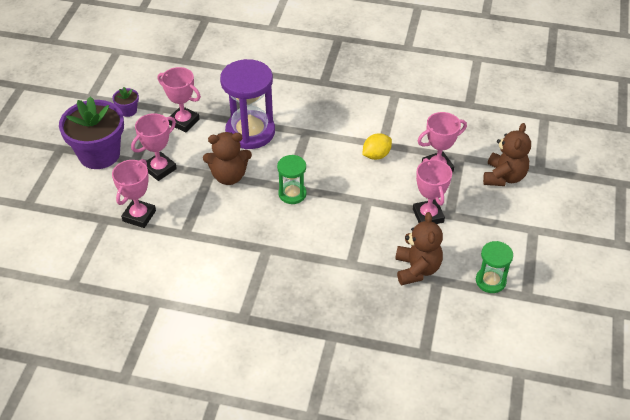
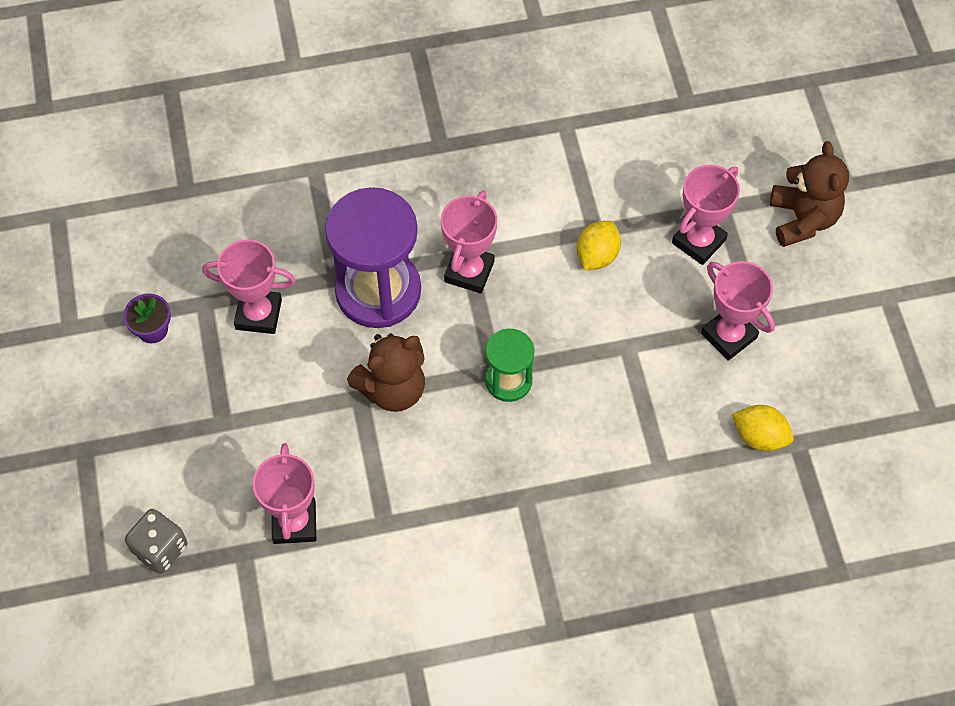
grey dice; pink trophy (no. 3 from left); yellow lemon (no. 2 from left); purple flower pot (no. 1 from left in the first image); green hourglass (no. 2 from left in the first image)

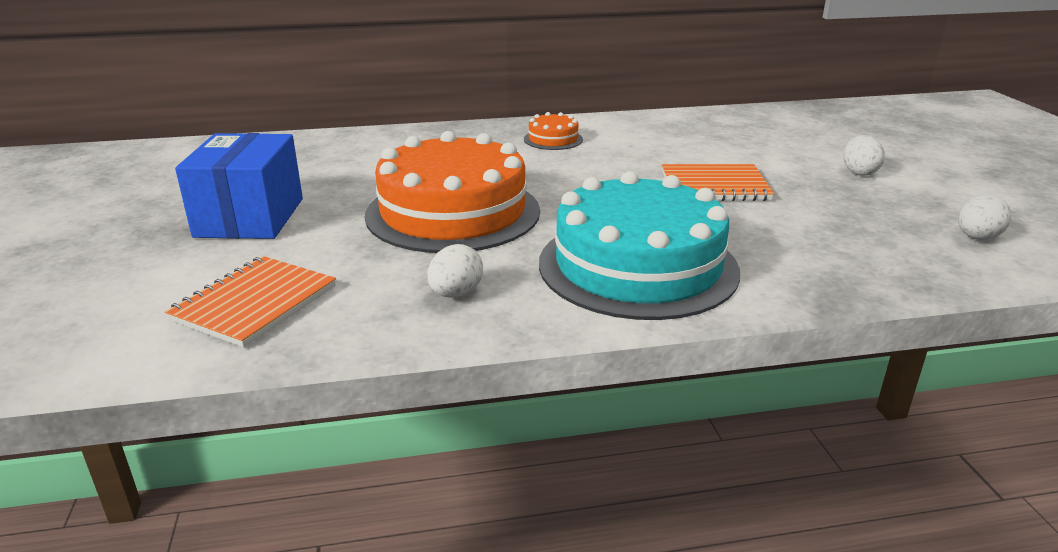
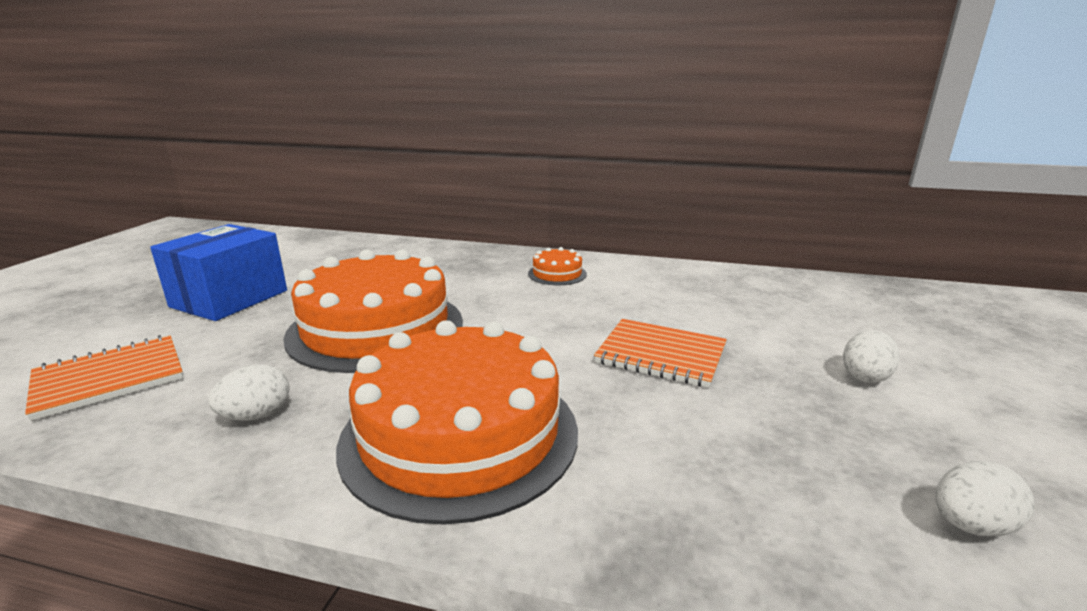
orange cake (no. 2 from left)

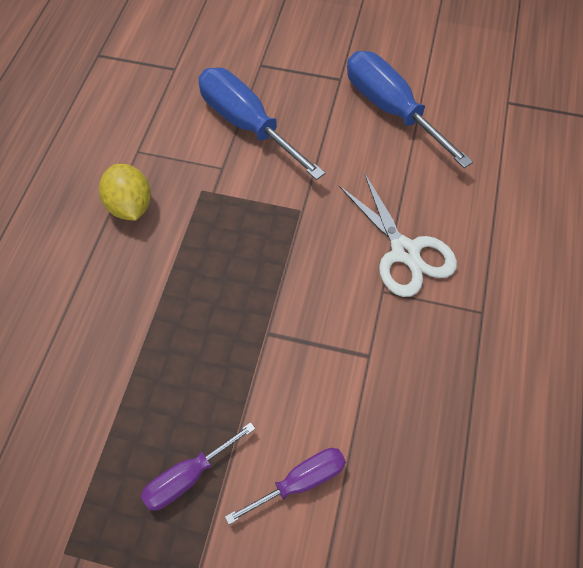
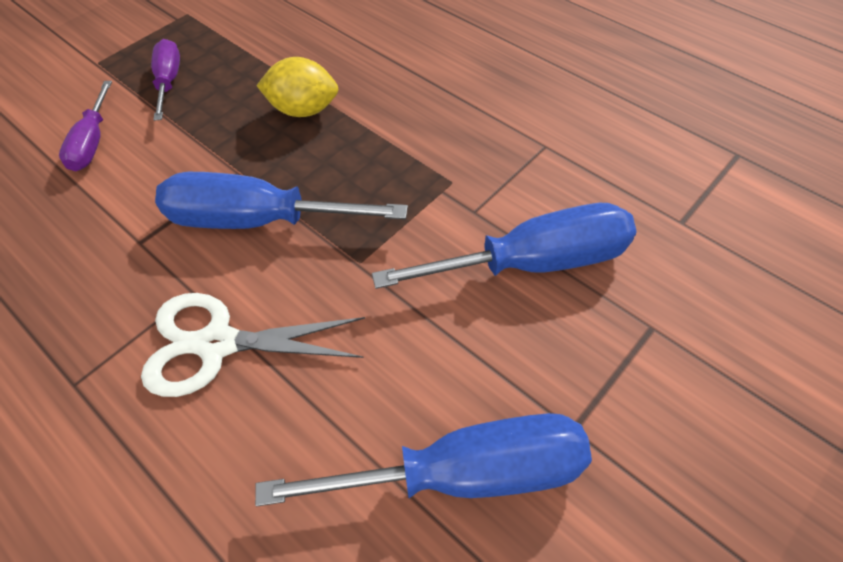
blue screwdriver (no. 1 from left); yellow lemon

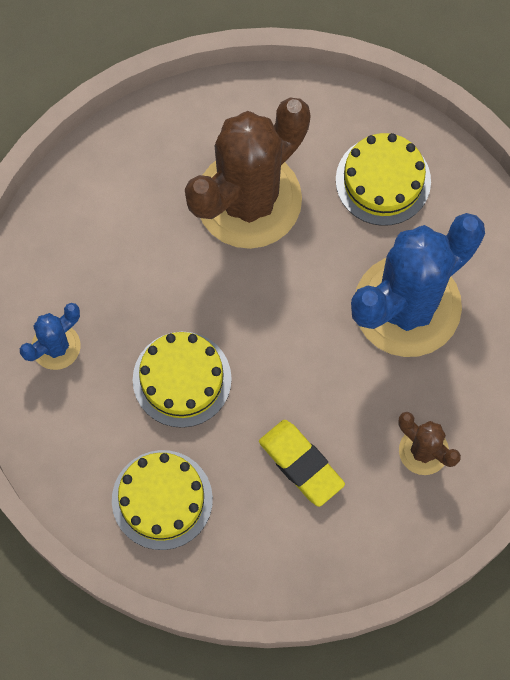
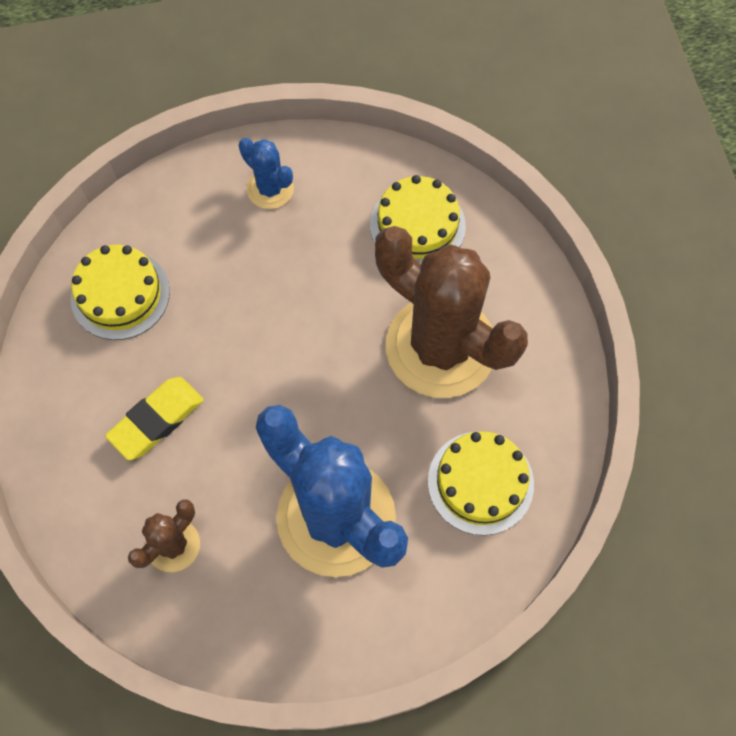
yellow cake (no. 2 from left)

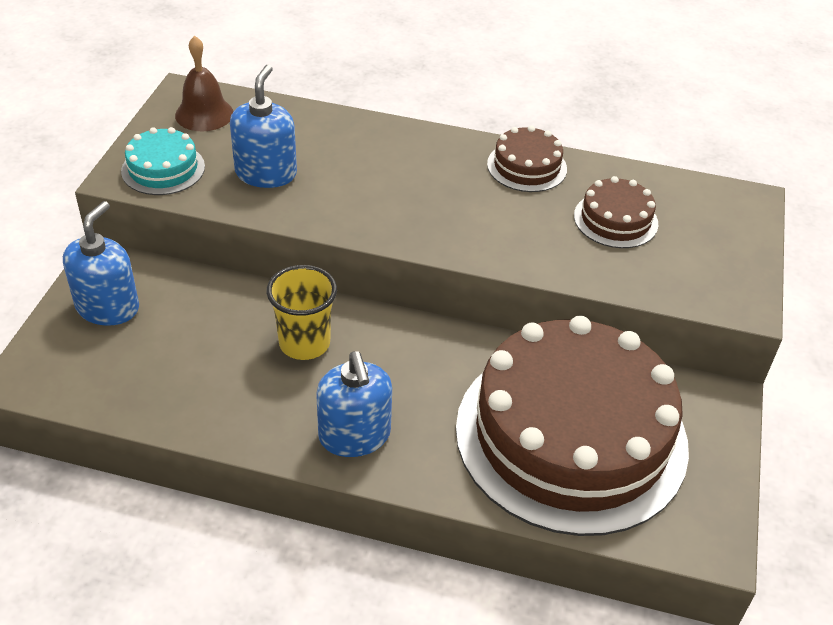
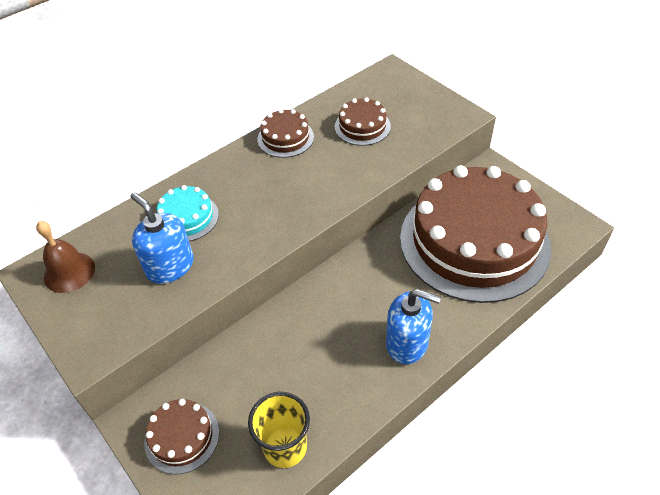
brown cake (no. 1 from left); turquoise cake; yellow cup

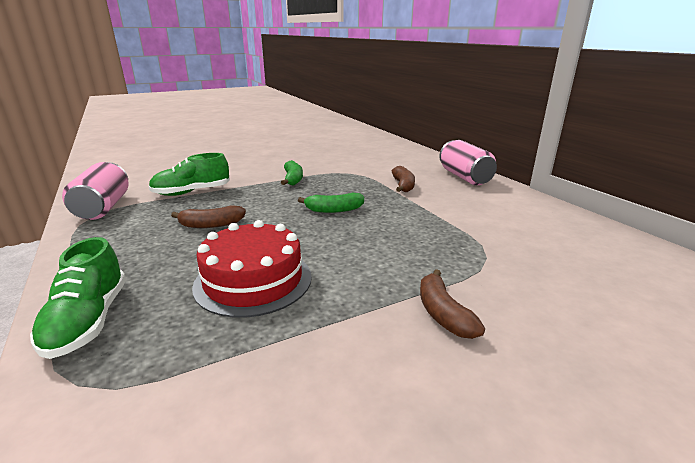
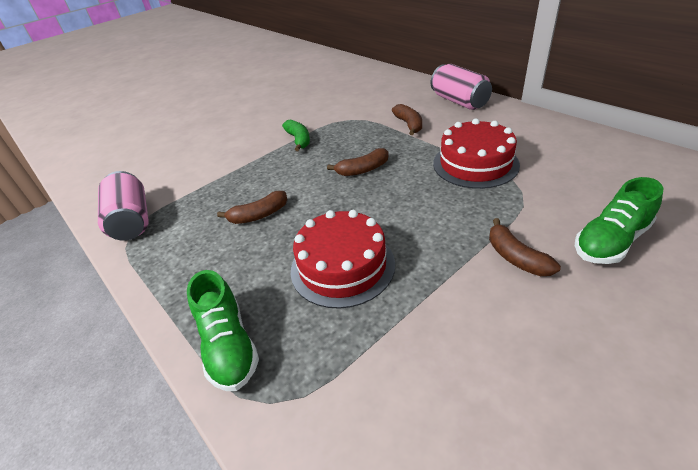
brown banana (no. 2 from left); red cake (no. 2 from left); green shoe (no. 2 from left)

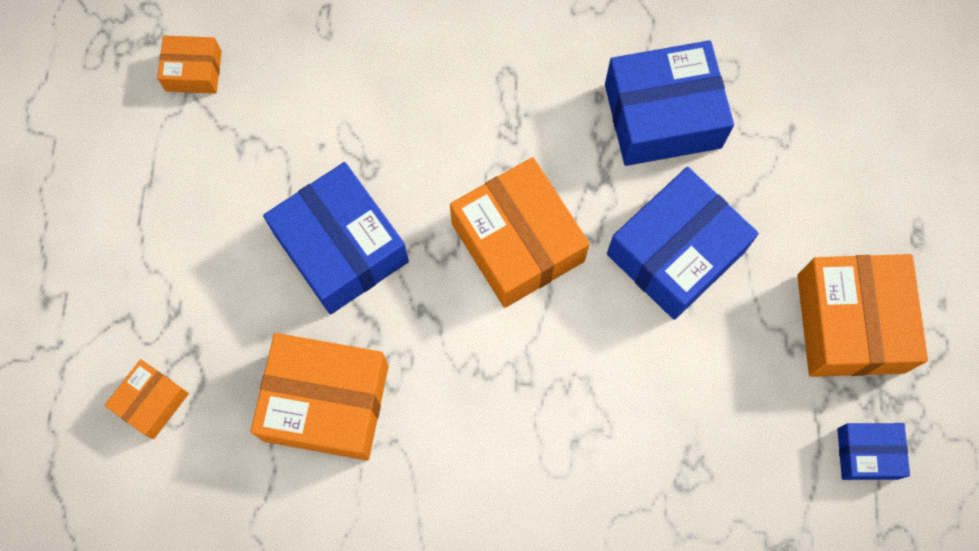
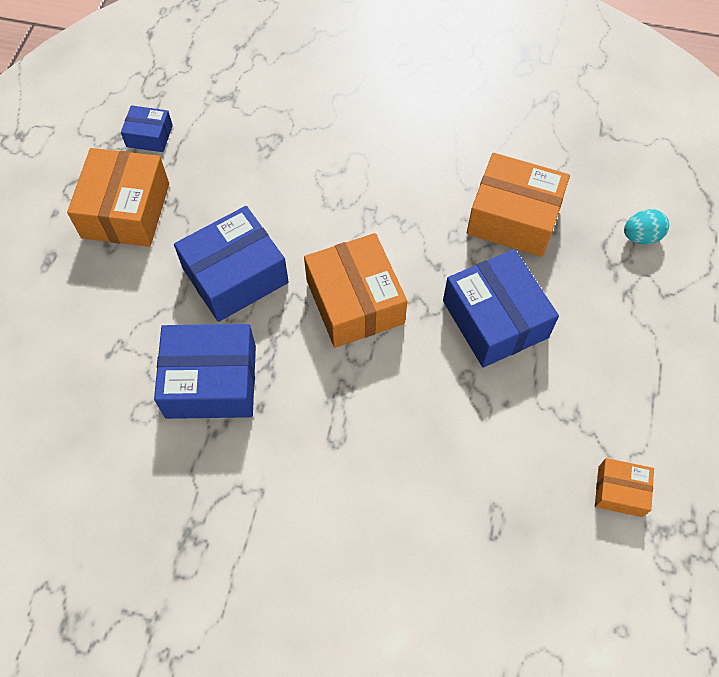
turquoise egg

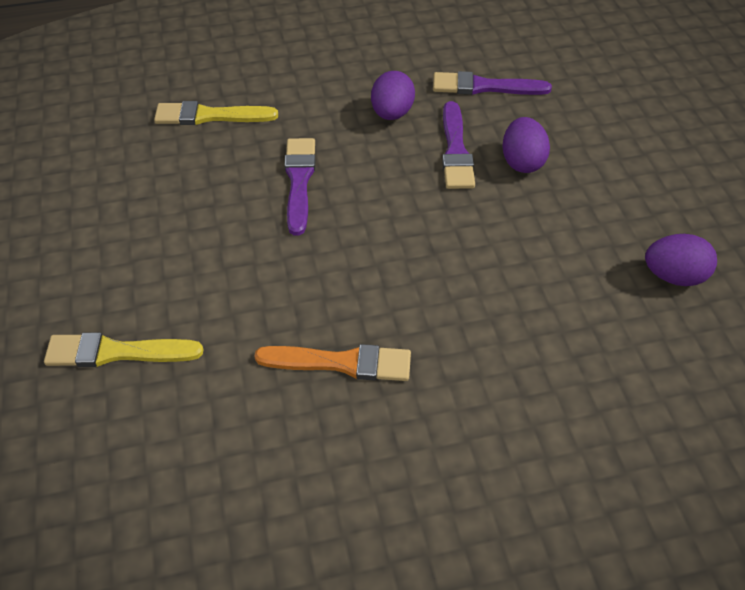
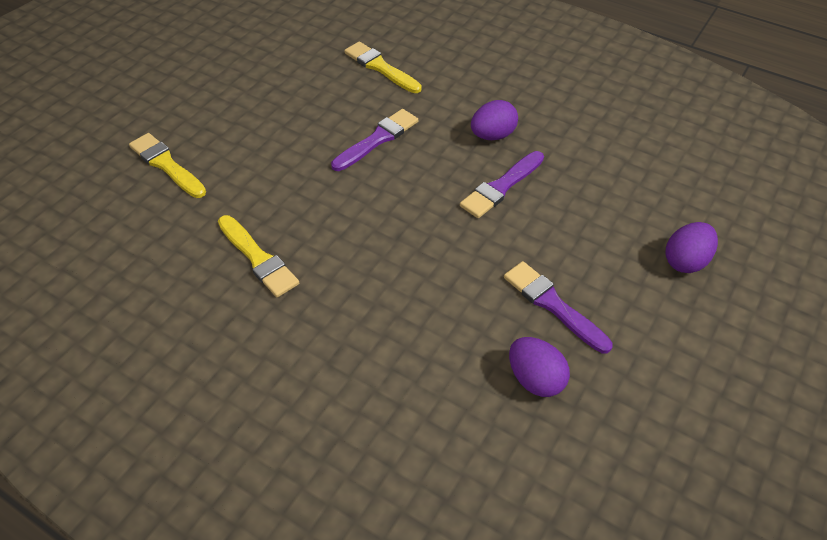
yellow brush (no. 2 from left); purple brush (no. 3 from left); purple egg (no. 3 from left)

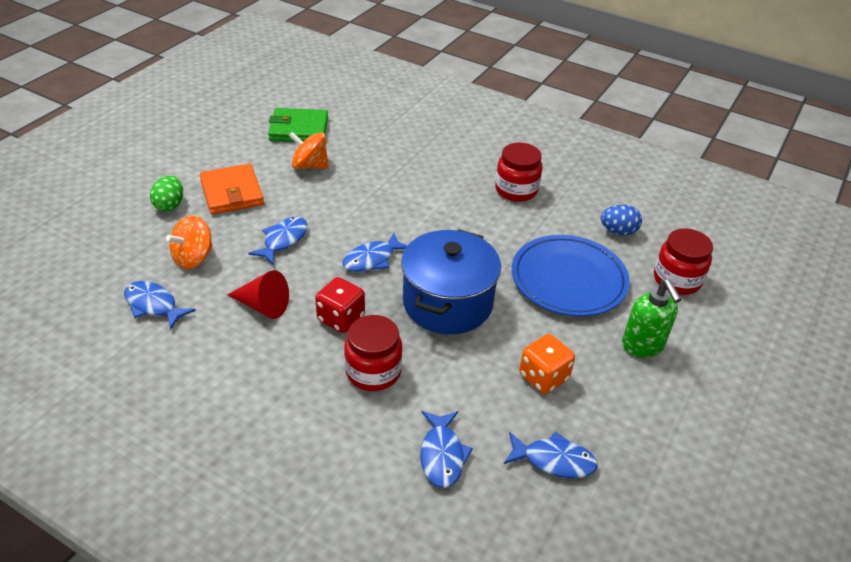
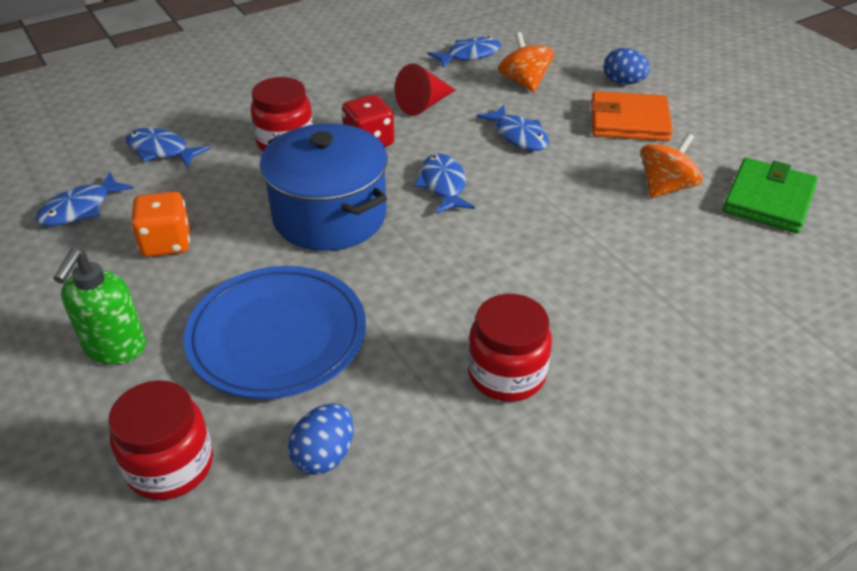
green soap dispenser; blue egg (no. 2 from left)

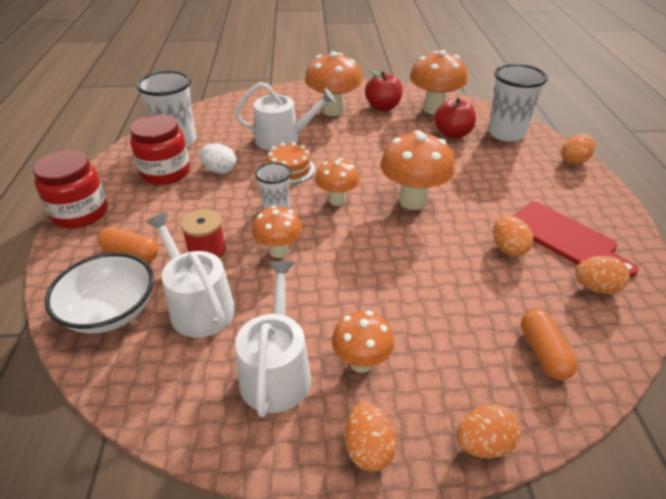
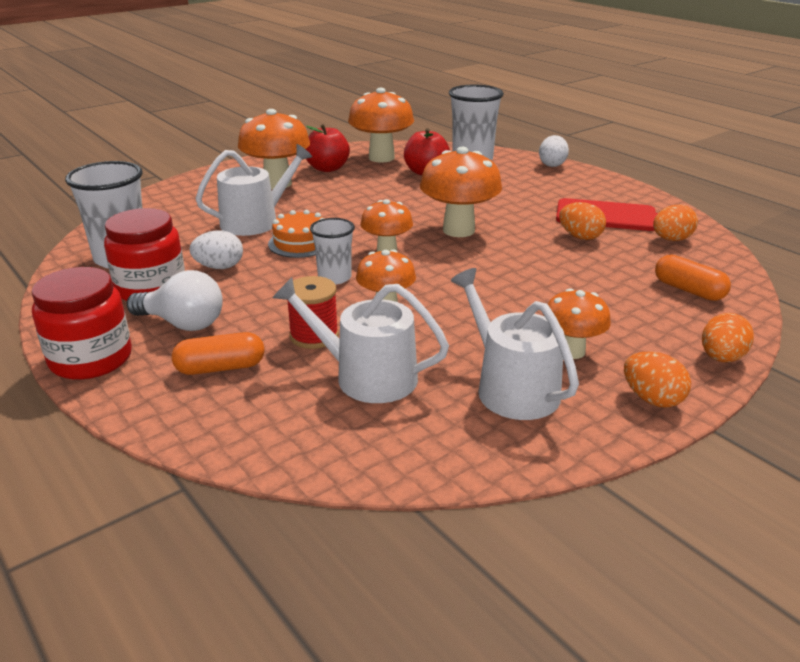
white light bulb; white egg (no. 2 from left); white bowl

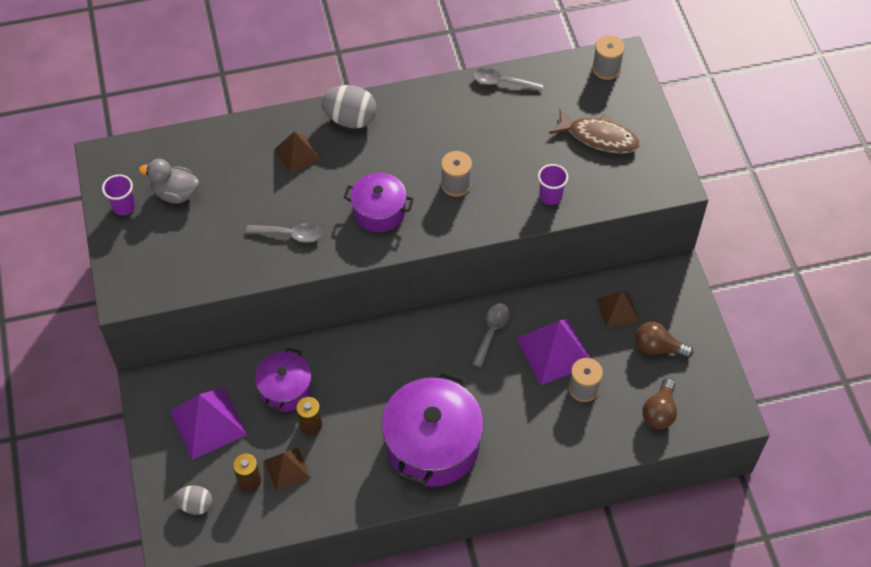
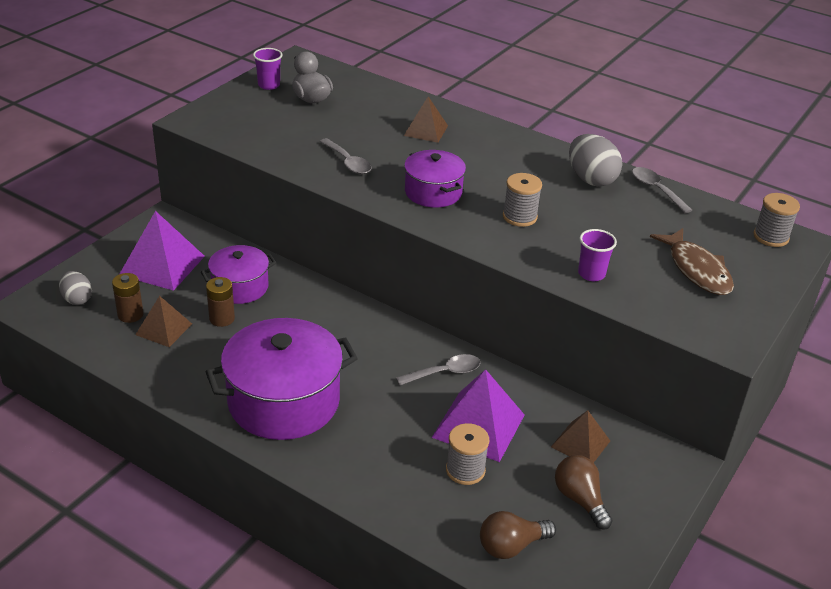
grey egg (no. 2 from left)

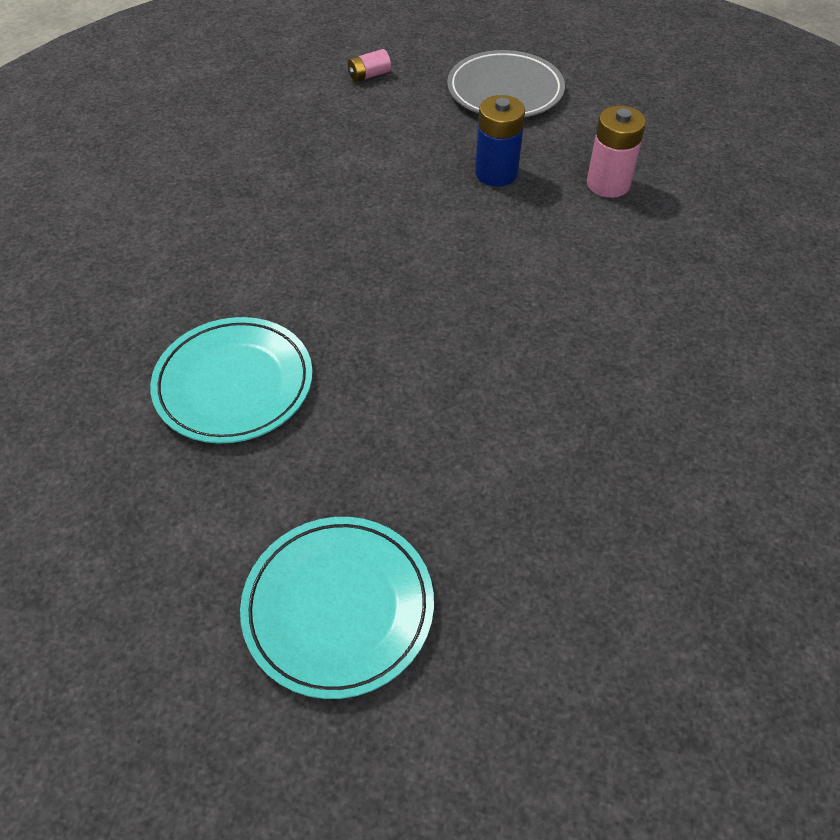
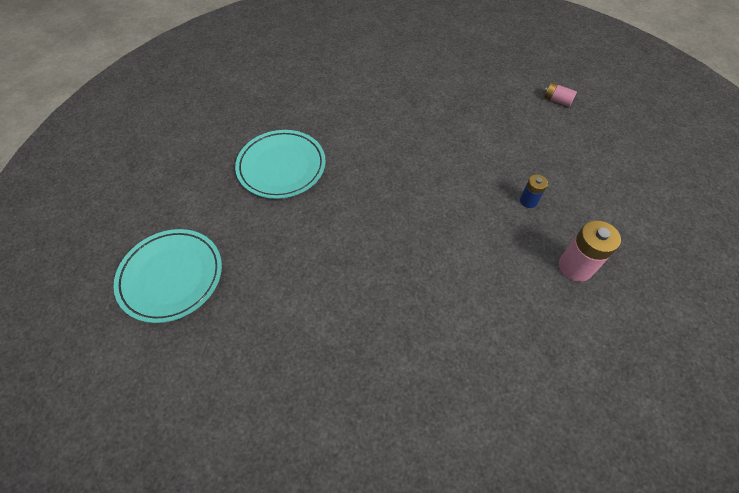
blue battery; grey plate

